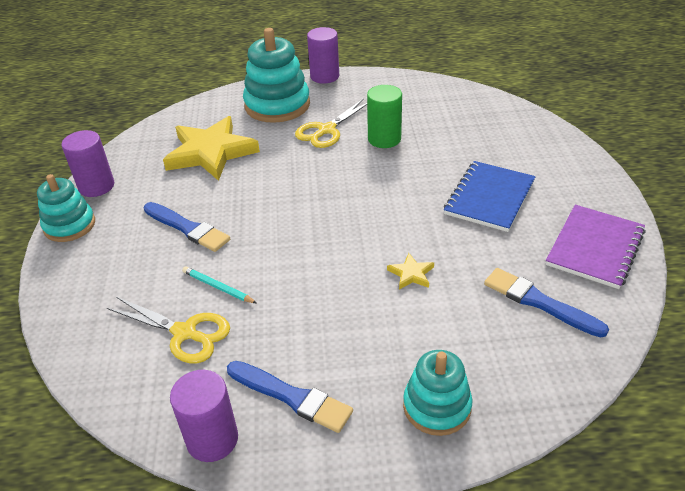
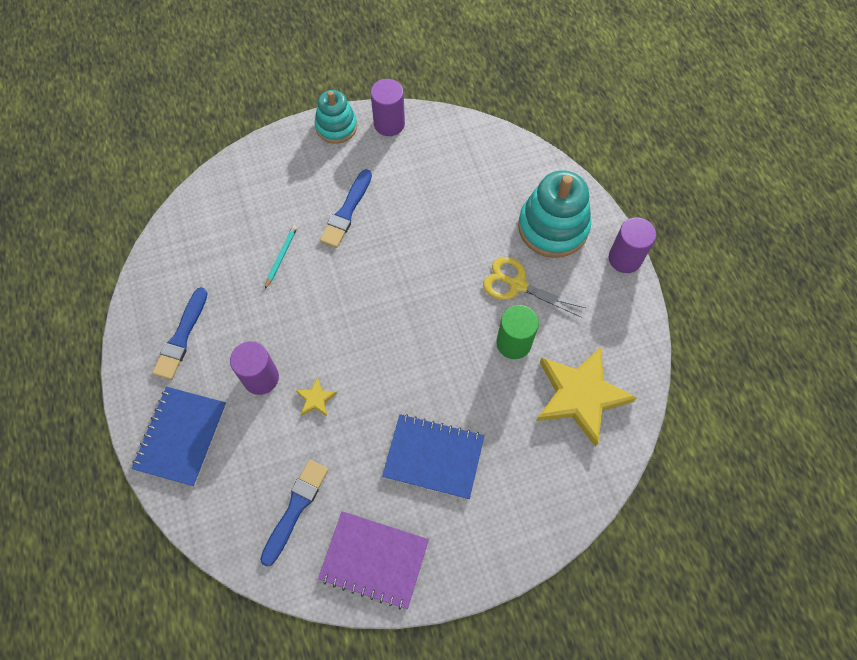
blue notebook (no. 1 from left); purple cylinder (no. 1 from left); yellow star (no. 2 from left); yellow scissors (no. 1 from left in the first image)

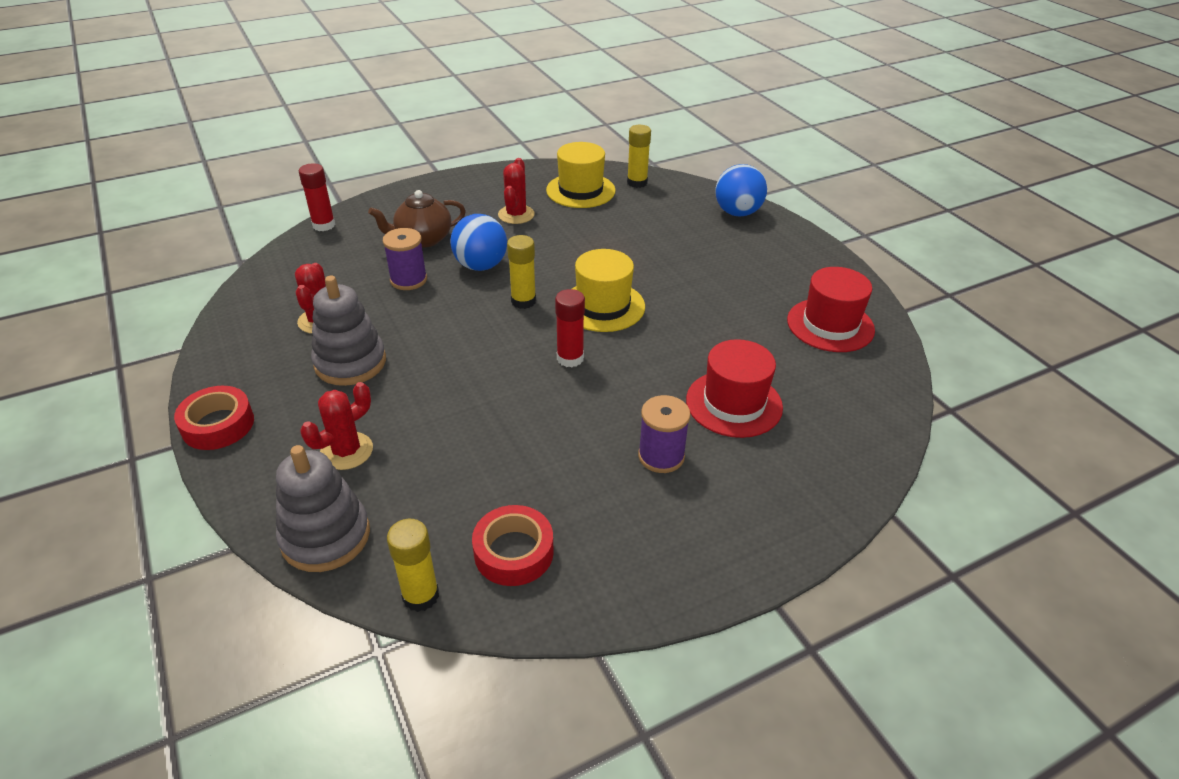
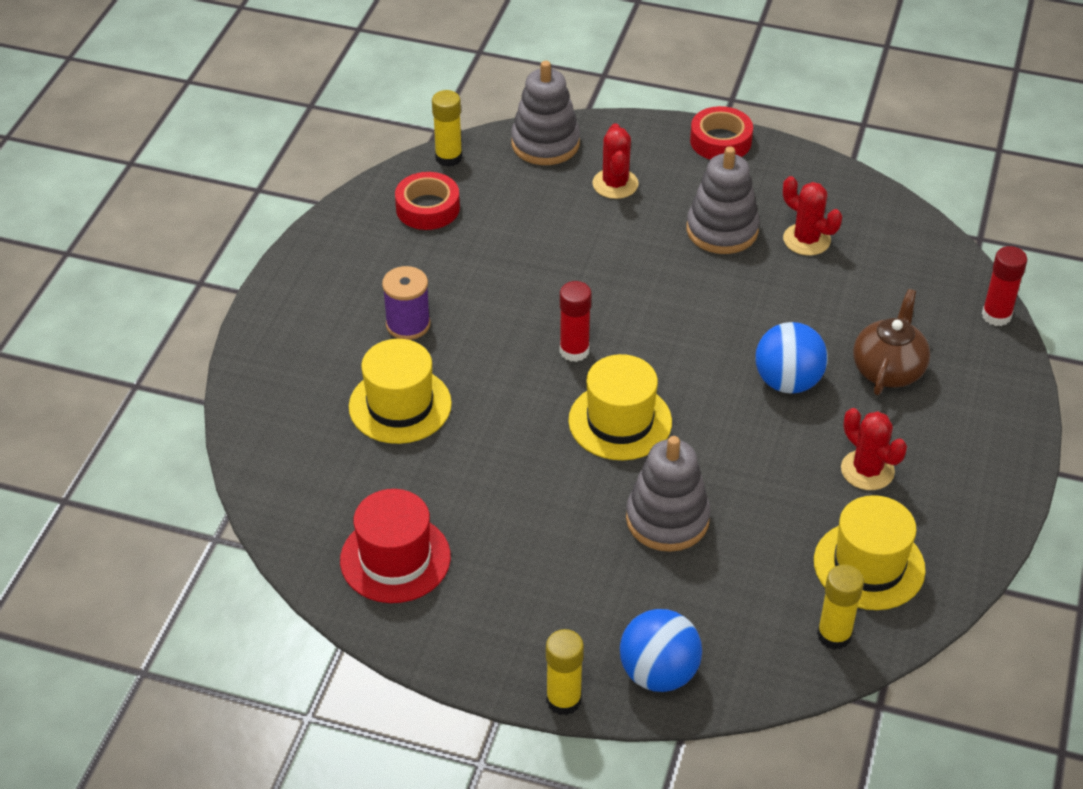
yellow hat (no. 1 from left); yellow glue stick (no. 2 from left); grey stacking toy (no. 2 from left); purple spool (no. 1 from left in the first image)

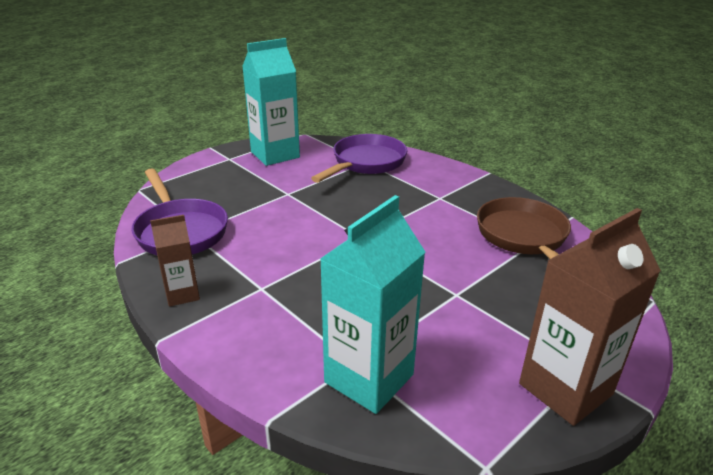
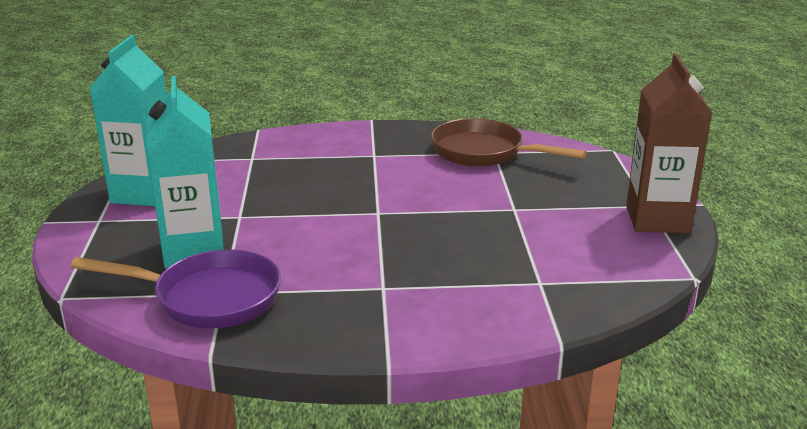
turquoise carton (no. 2 from left); brown carton (no. 1 from left in the first image); purple pan (no. 2 from left in the first image)

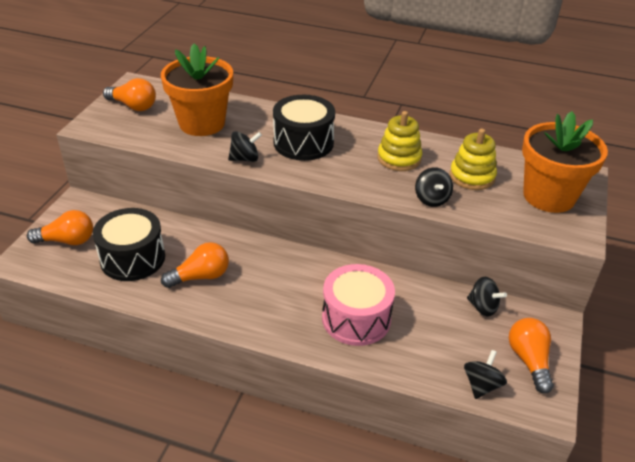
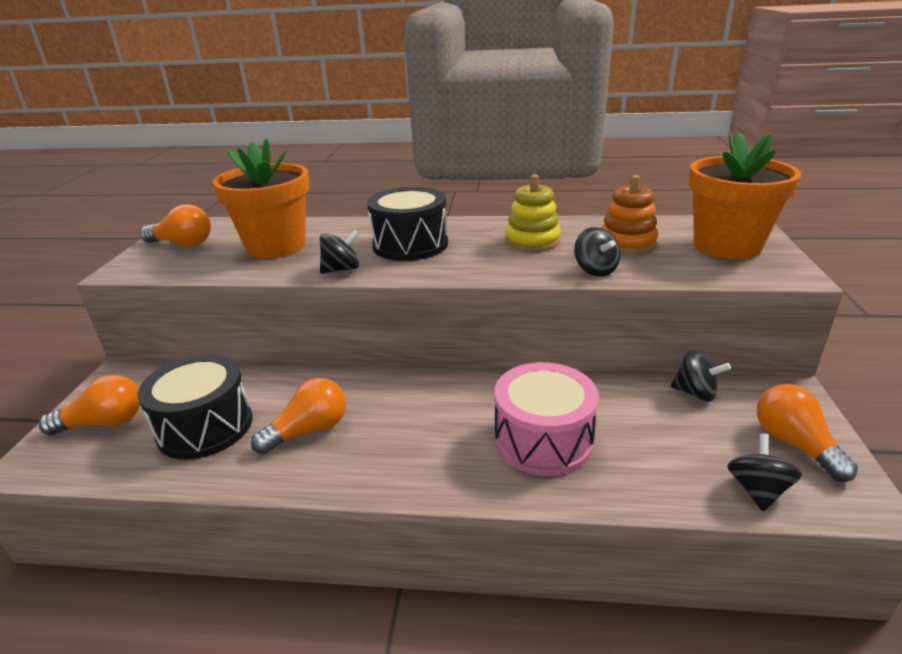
orange stacking toy

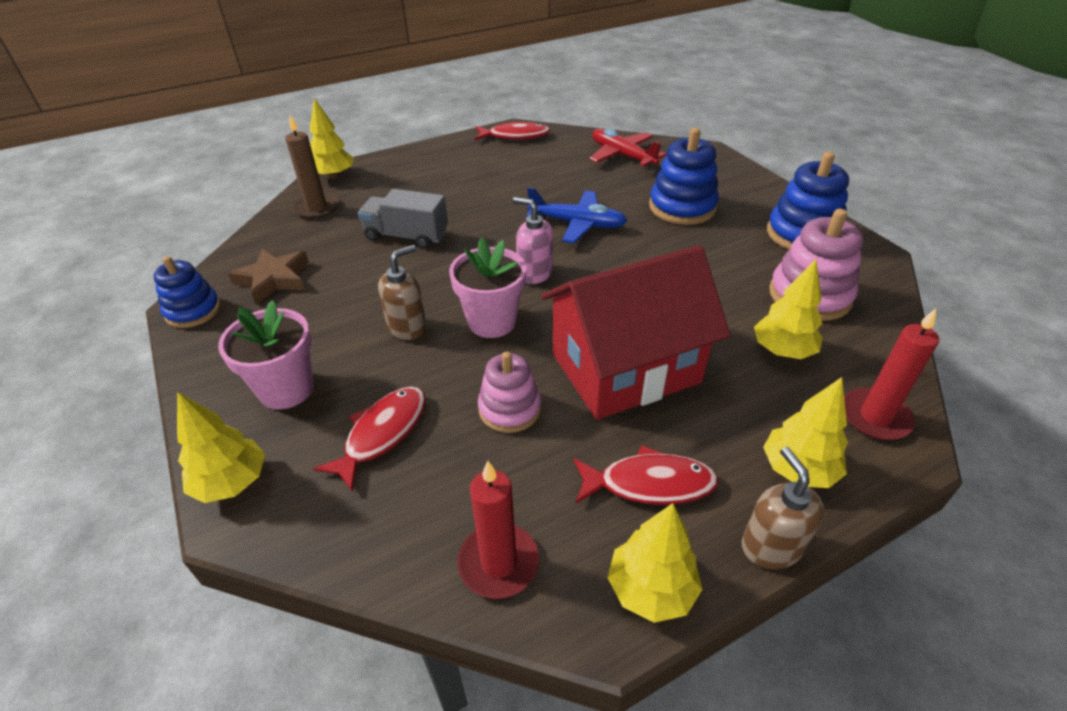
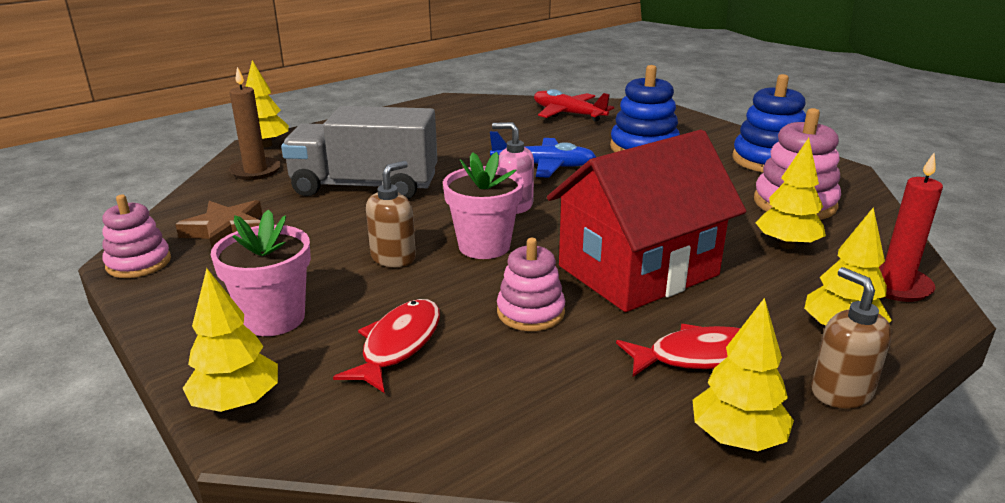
pink stacking toy (no. 1 from left); grey truck; red candle (no. 1 from left in the first image); red fish (no. 2 from left in the first image)

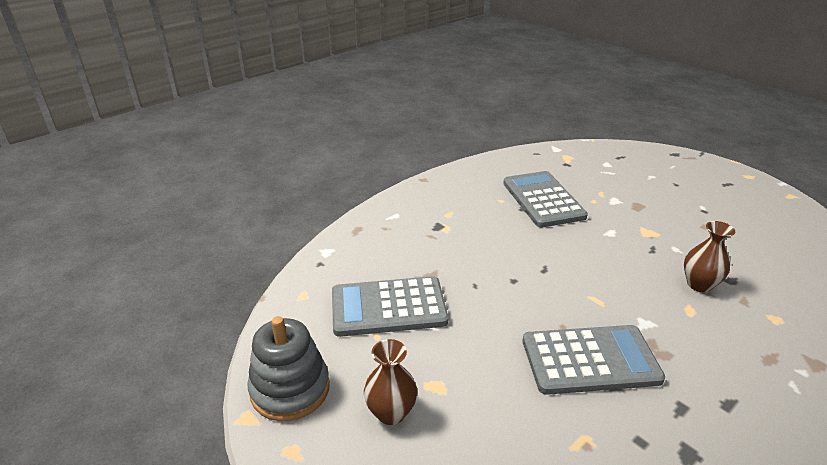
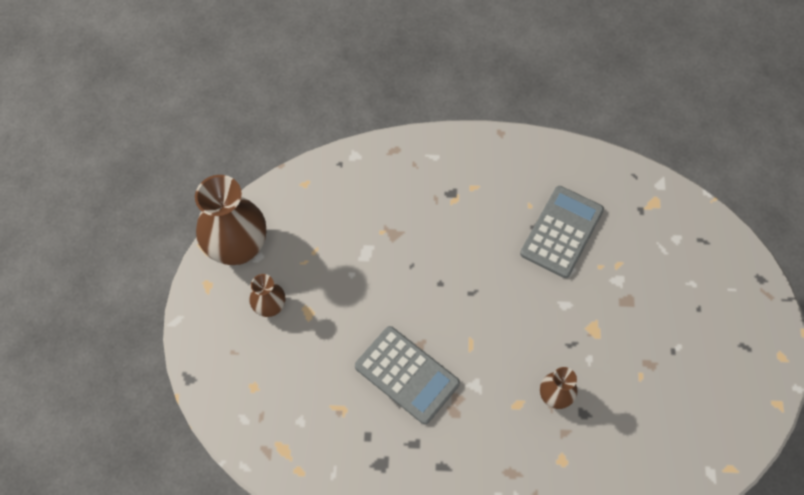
brown vase (no. 1 from left); grey calculator (no. 1 from left in the first image)

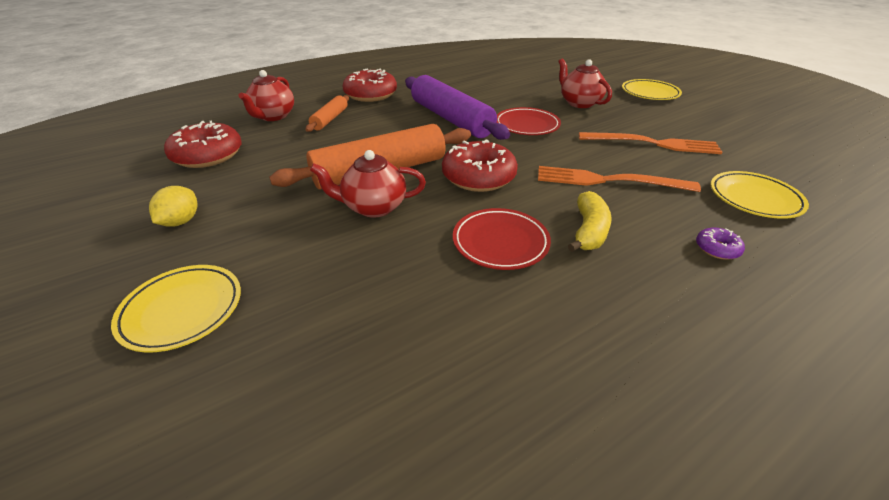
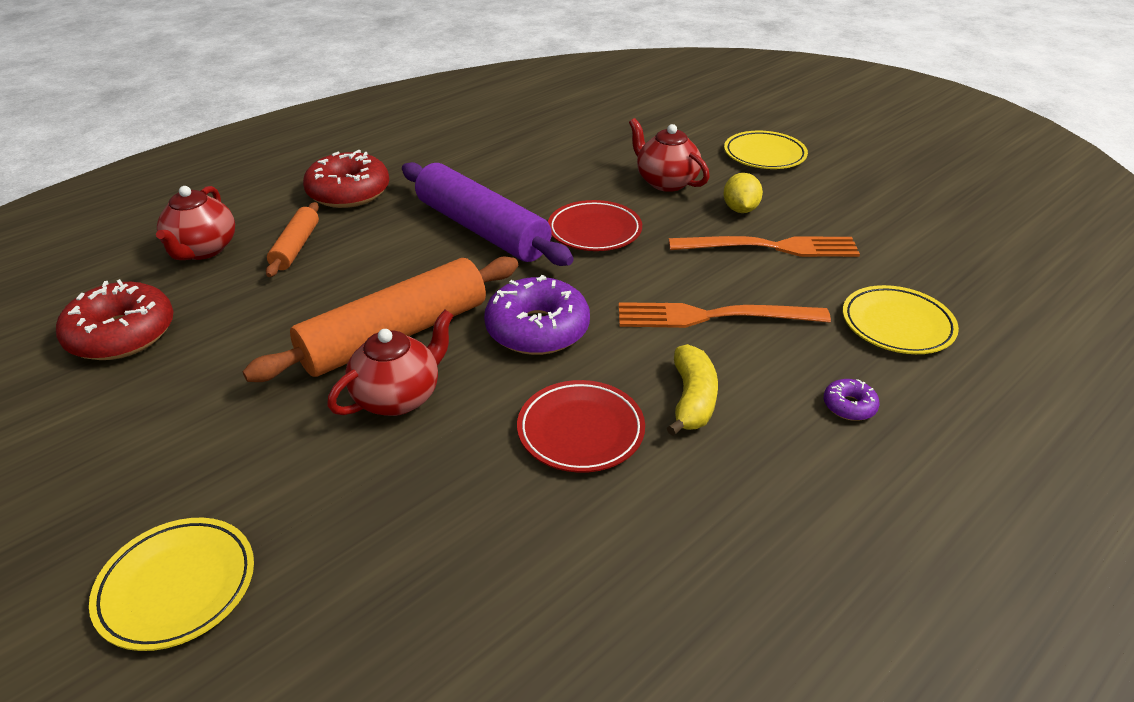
red teapot (no. 2 from left); purple donut (no. 1 from left); yellow lemon

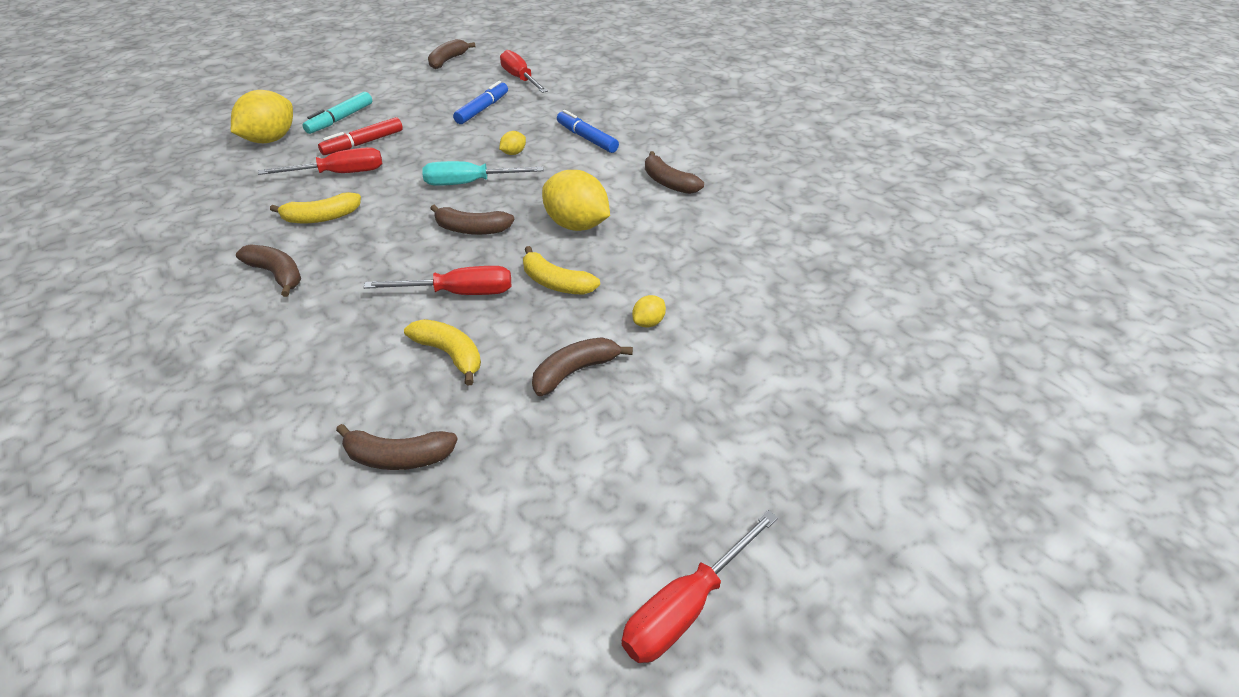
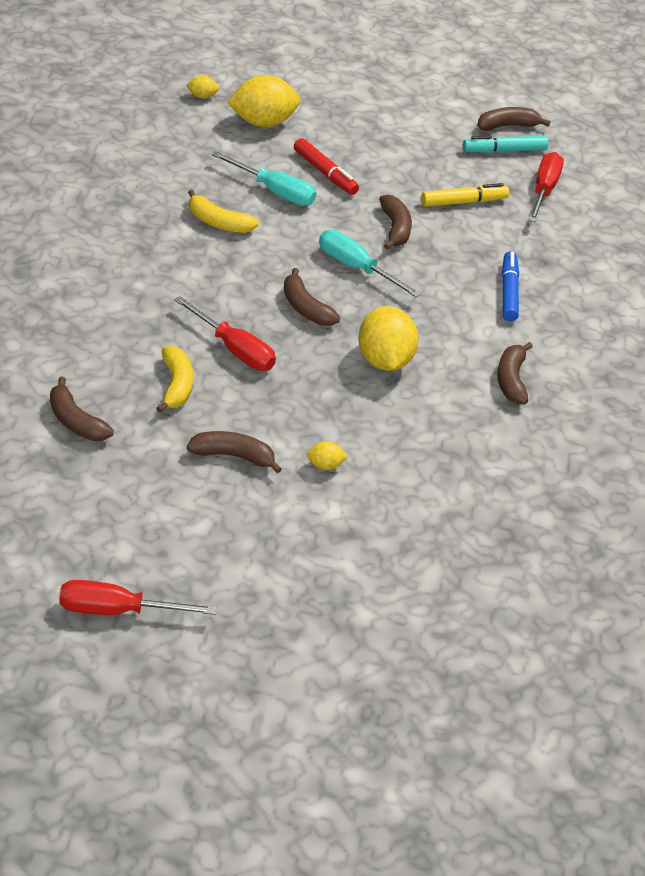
yellow lemon (no. 1 from left); turquoise screwdriver (no. 1 from left); red marker; brown banana (no. 4 from left); yellow marker; turquoise marker; yellow banana (no. 3 from left in the first image)

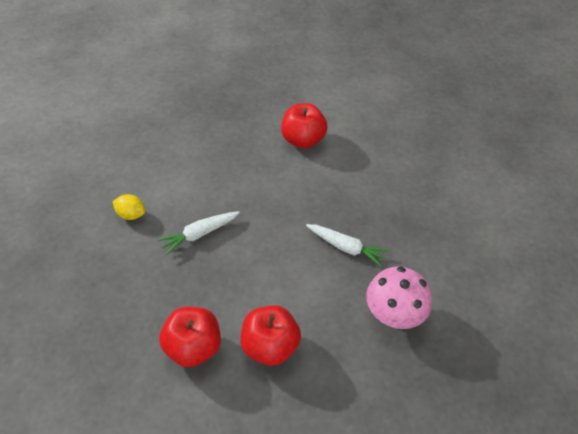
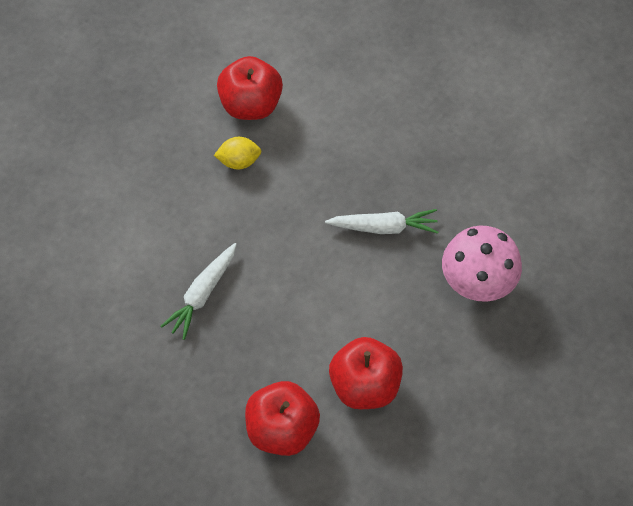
yellow lemon

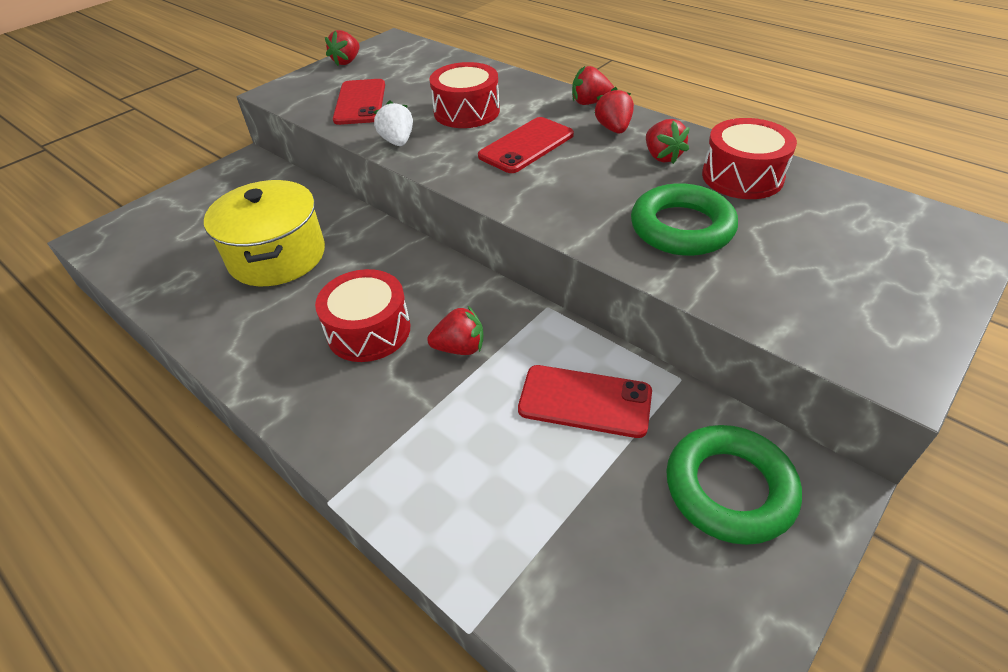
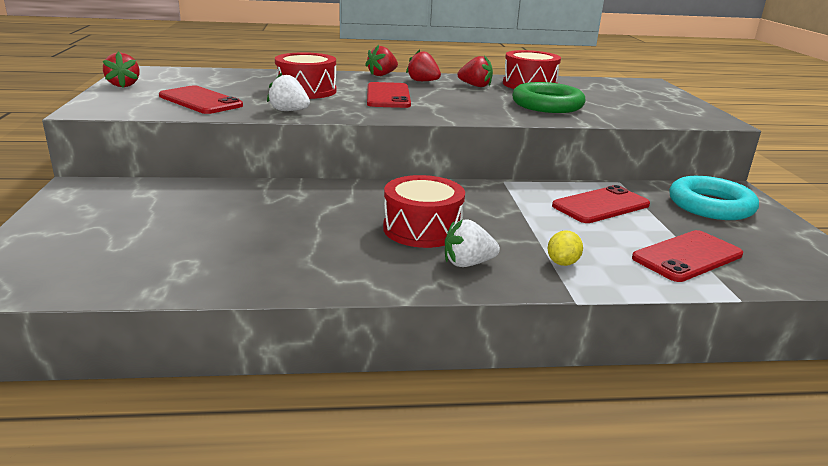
white strawberry (no. 2 from left); yellow lemon; red phone (no. 4 from left); turquoise ring; yellow pot; red strawberry (no. 2 from left in the first image)

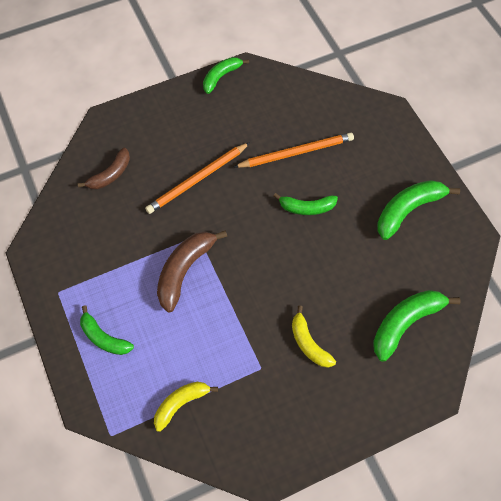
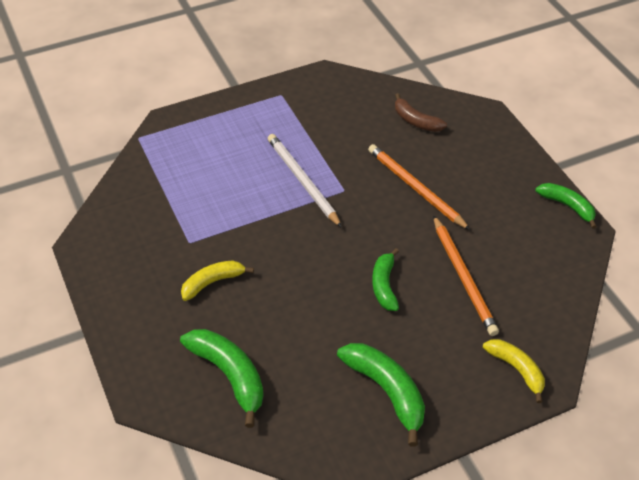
white pencil; yellow banana (no. 2 from left); green banana (no. 1 from left in the first image)

